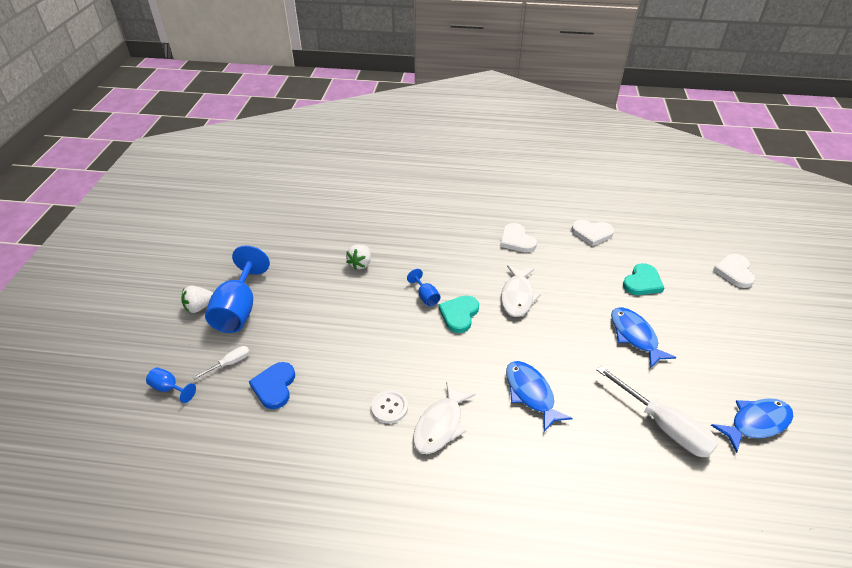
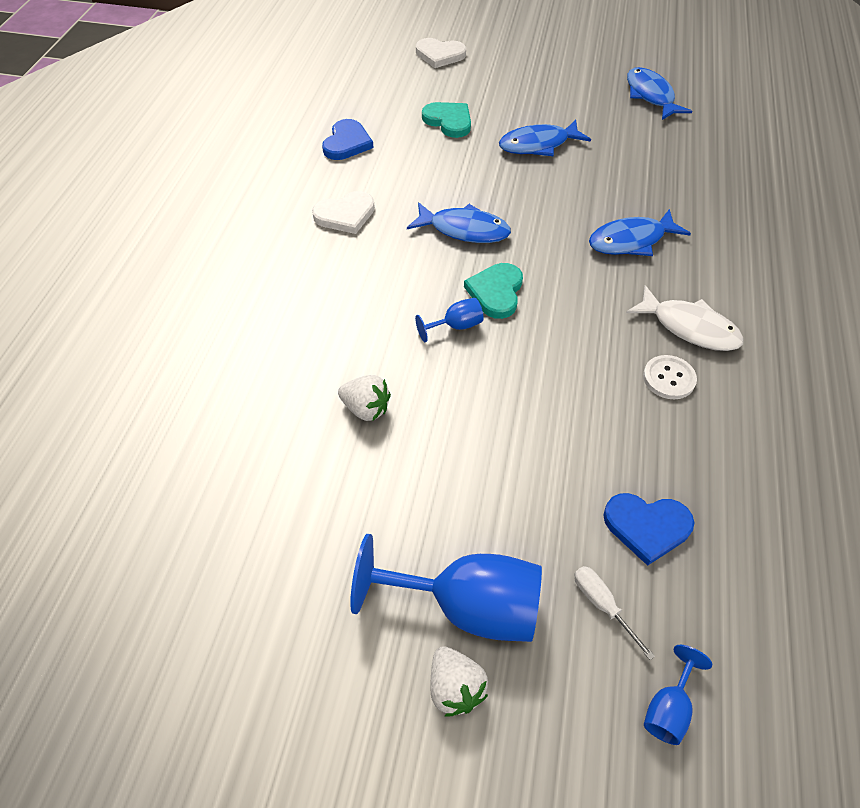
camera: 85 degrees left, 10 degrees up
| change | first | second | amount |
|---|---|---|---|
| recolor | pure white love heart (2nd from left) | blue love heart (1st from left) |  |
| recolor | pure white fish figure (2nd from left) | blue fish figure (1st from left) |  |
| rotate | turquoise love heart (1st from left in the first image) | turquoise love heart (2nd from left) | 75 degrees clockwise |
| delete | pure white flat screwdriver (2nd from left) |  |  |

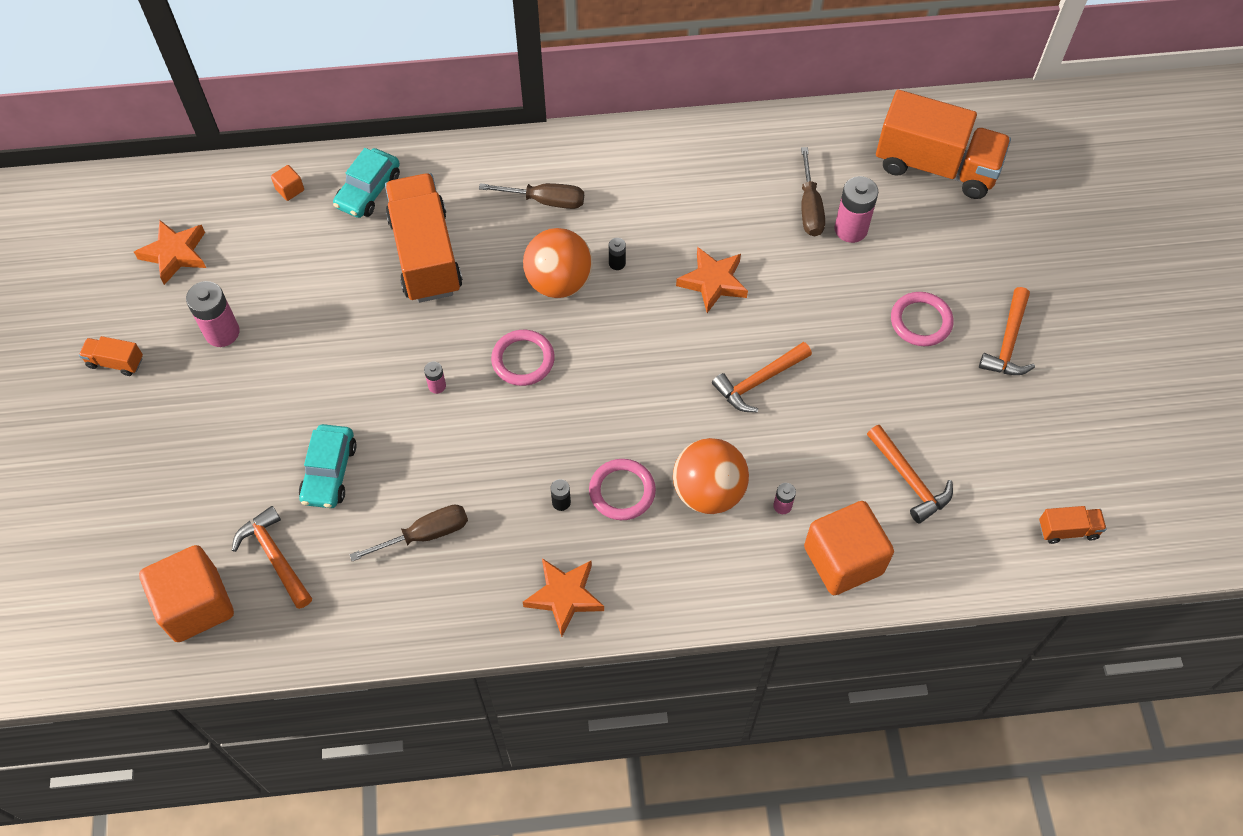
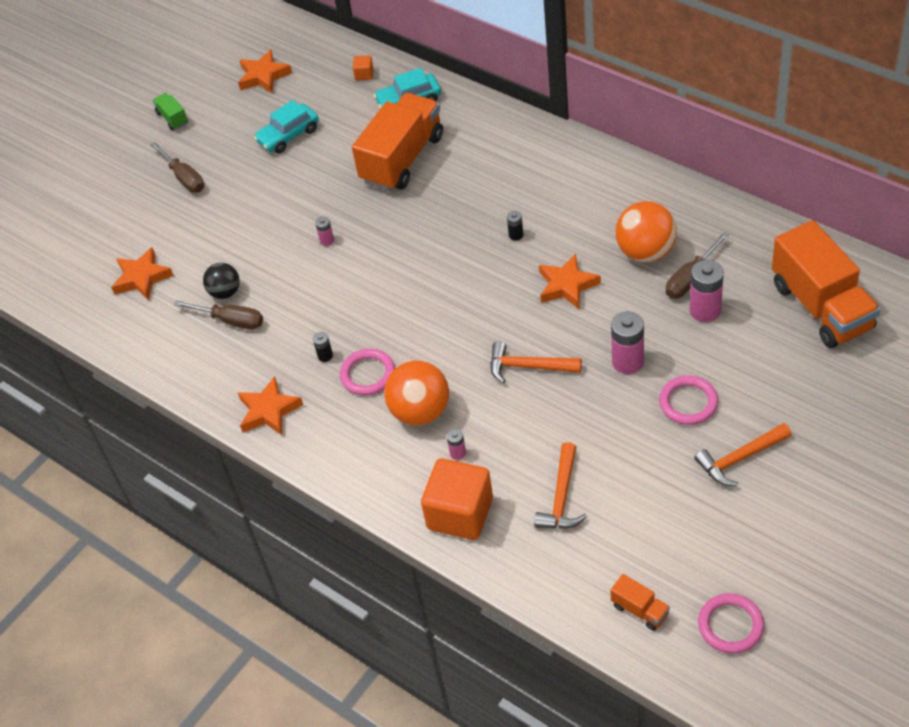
camera: 50 degrees right, 10 degrees down
| change | first | second | amount |
|---|---|---|---|
| replace | orange carpenter's hammer (1st from left) | orange star shape (1st from left) |  |
| move | dark brown flat screwdriver (2nd from left in the first image) | dark brown flat screwdriver (1st from left) |  |
| recolor | orange toy truck (1st from left) | green toy truck |  |
| insert |  | jet-black ball |  |
| move | turquoise car (1st from left) |  |  |
| move | rose-pink AA battery (1st from left in the first image) | rose-pink AA battery (3rd from left) |  |
| move | orange ball (1st from left in the first image) | orange ball (2nd from left) |  |
| move | rose-pink hoop (1st from left in the first image) | rose-pink hoop (3rd from left) |  |
| delete | orange solid cube (1st from left) |  |  |

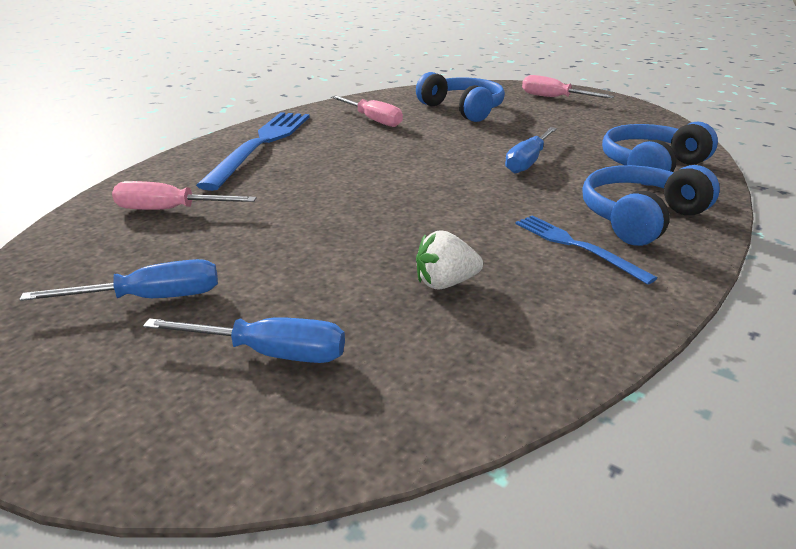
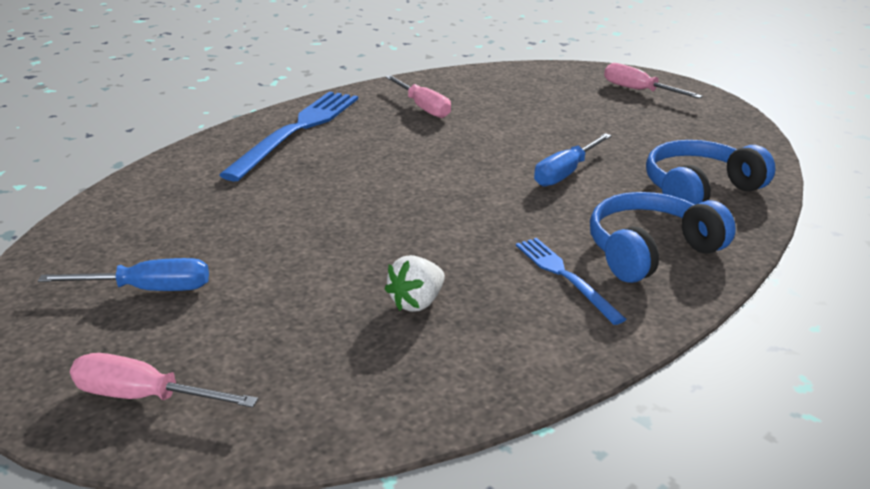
camera: 10 degrees right, 0 degrees up
| change | first | second | amount |
|---|---|---|---|
| move | rose-pink flat screwdriver (1st from left) |  |  |
| rotate | pure white berry |  | 45 degrees counterclockwise |
| delete | blue flat screwdriver (2nd from left) |  |  |
| delete | blue headset (1st from left) |  |  |

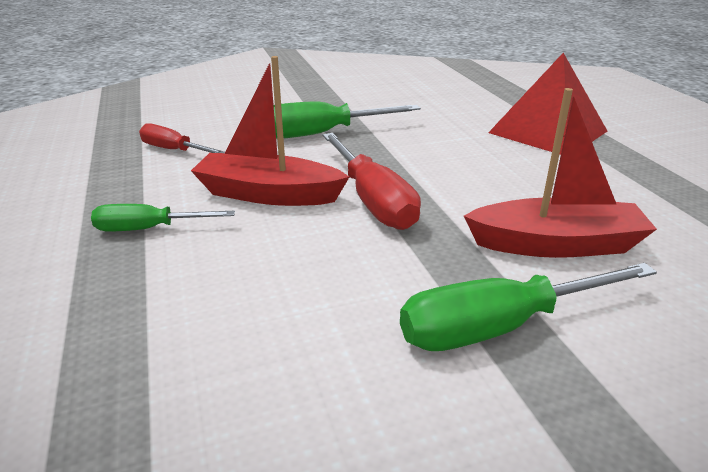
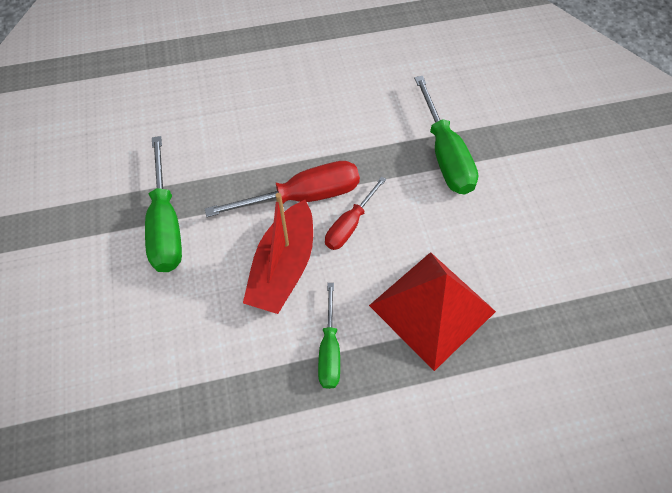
camera: 85 degrees left, 30 degrees up
| change | first | second | amount |
|---|---|---|---|
| move | crimson flat screwdriver (1st from left in the first image) | crimson flat screwdriver (2nd from left) |  |
| move | crimson pyramid shape |  |  |
| delete | crimson sailboat (2nd from left) |  |  |

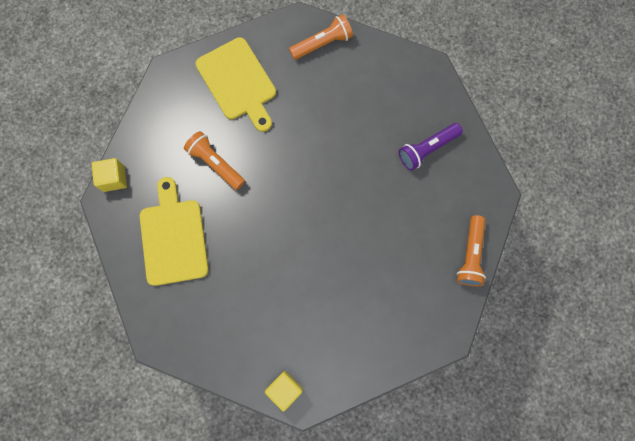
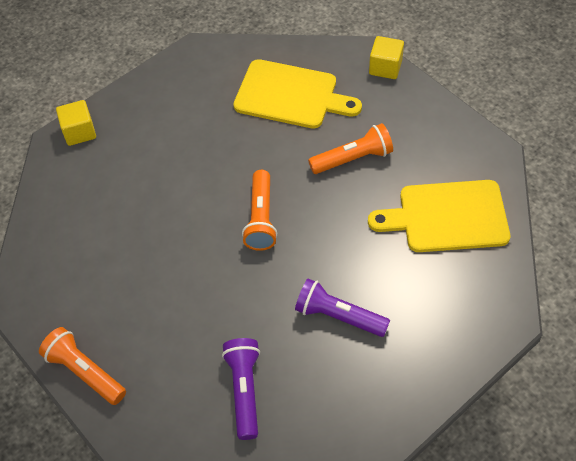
camera: 120 degrees right, 20 degrees down
| change | first | second | amount |
|---|---|---|---|
| move | orange flashlight (2nd from left) |  |  |
| insert |  | purple flashlight (2nd from left) |  |

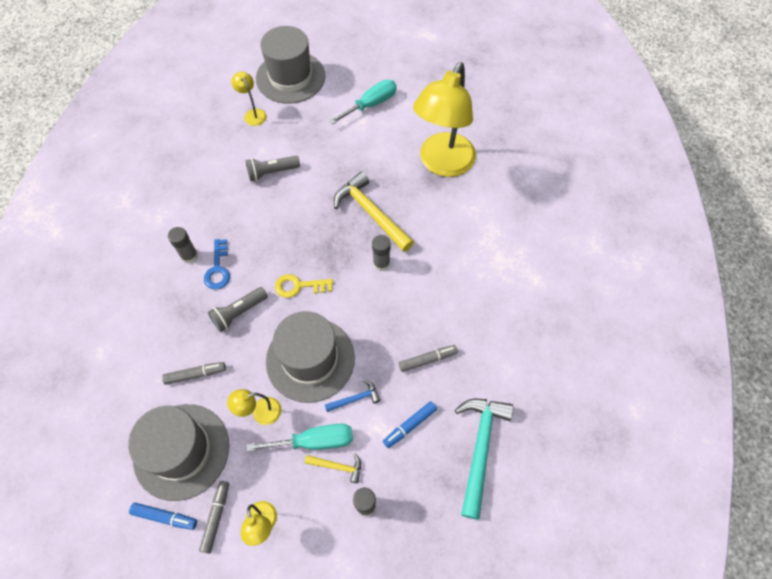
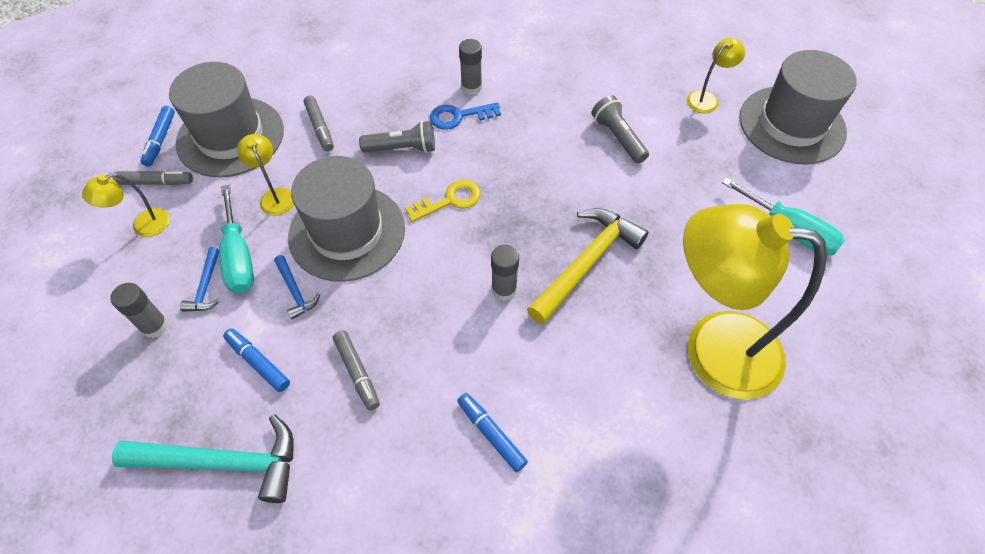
camera: 80 degrees right, 5 degrees down
| change | first | second | amount |
|---|---|---|---|
| recolor | golden carpenter's hammer (1st from left) | blue carpenter's hammer (1st from left) |  |
| rotate | ash-grey flashlight (1st from left) |  | 135 degrees clockwise |
| rotate | golden door key |  | 75 degrees clockwise |
| insert |  | blue marker pen (3rd from left) |  |

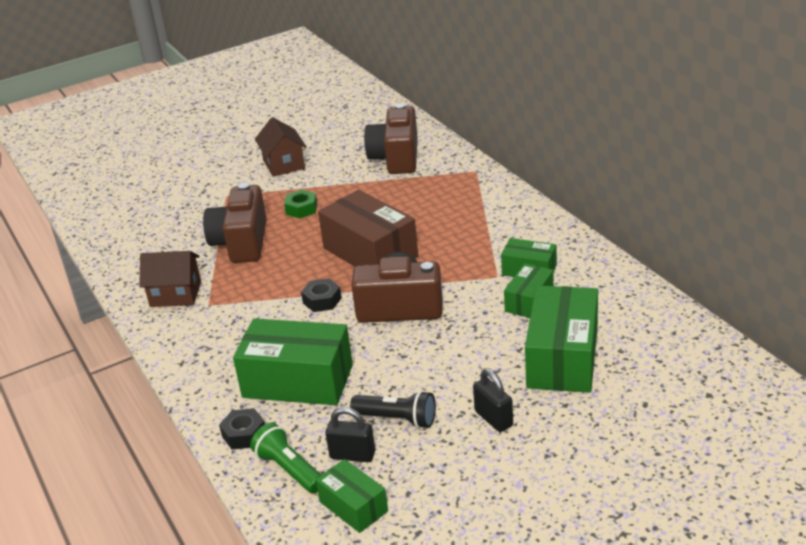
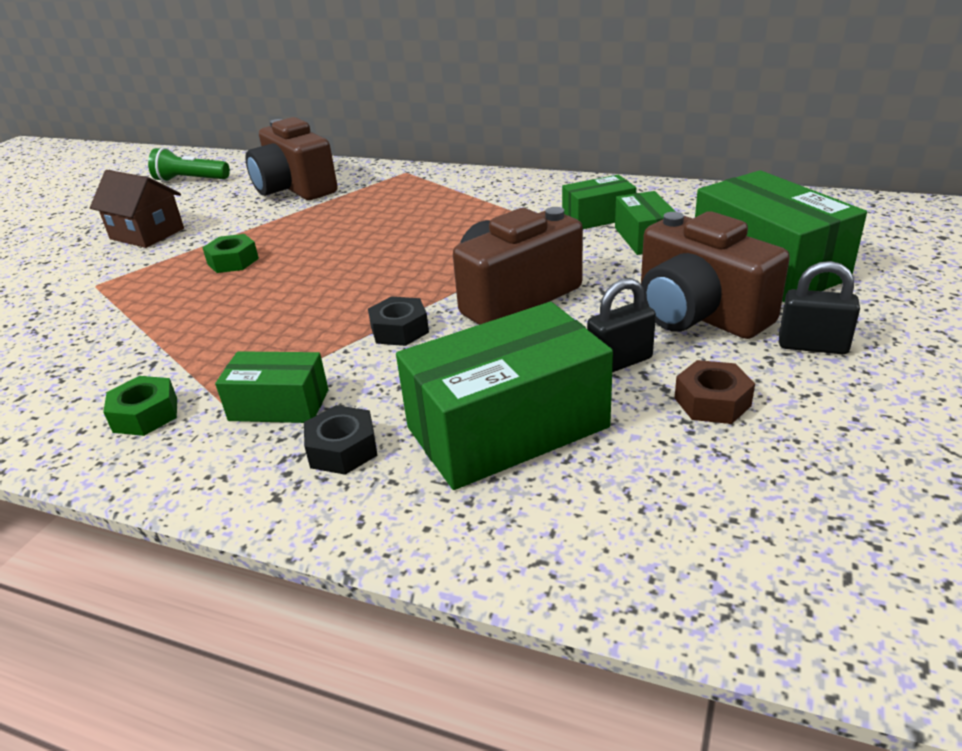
camera: 40 degrees left, 0 degrees up
| change | first | second | amount |
|---|---|---|---|
| replace | dark brown toy house (1st from left) | green hexagon nut (1st from left) |  |
| move | green flashlight |  |  |
| move | green box (2nd from left in the first image) | green box (1st from left) |  |
| move | jet-black hexagon nut (1st from left) |  |  |
| move | jet-black lock (1st from left) |  |  |
| move | dark brown photo camera (1st from left in the first image) | dark brown photo camera (3rd from left) |  |
| replace | jet-black flashlight | dark brown hexagon nut |  |
| delete | dark brown box |  |  |

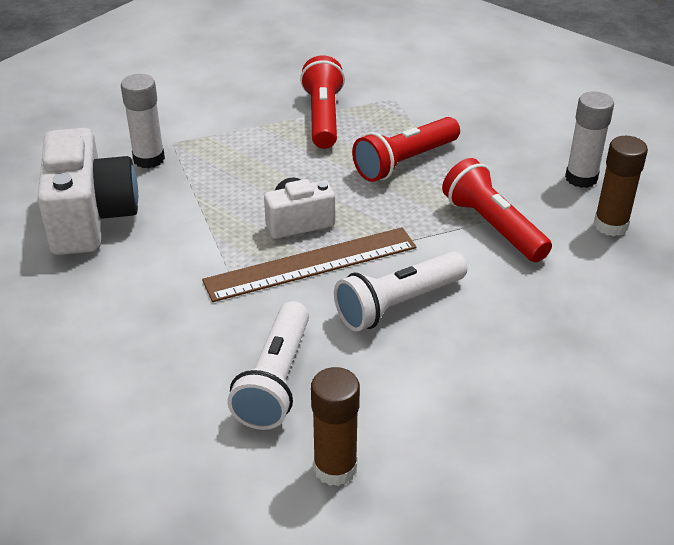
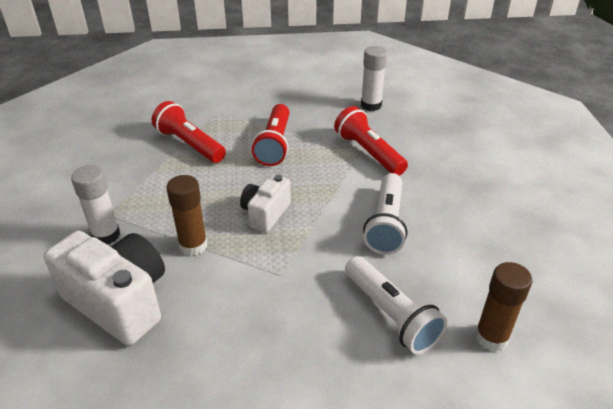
camera: 45 degrees left, 0 degrees up
| change | first | second | amount |
|---|---|---|---|
| move | dark brown glue stick (2nd from left in the first image) | dark brown glue stick (1st from left) |  |
| rotate | crimson flashlight (3rd from left) |  | 45 degrees clockwise |
| delete | dark brown ruler |  |  |

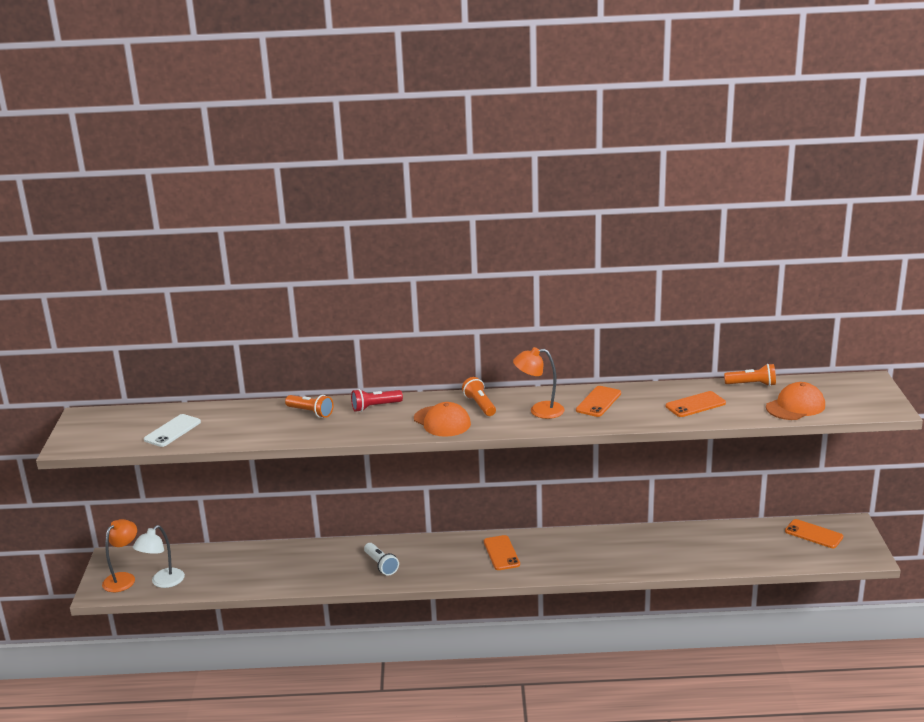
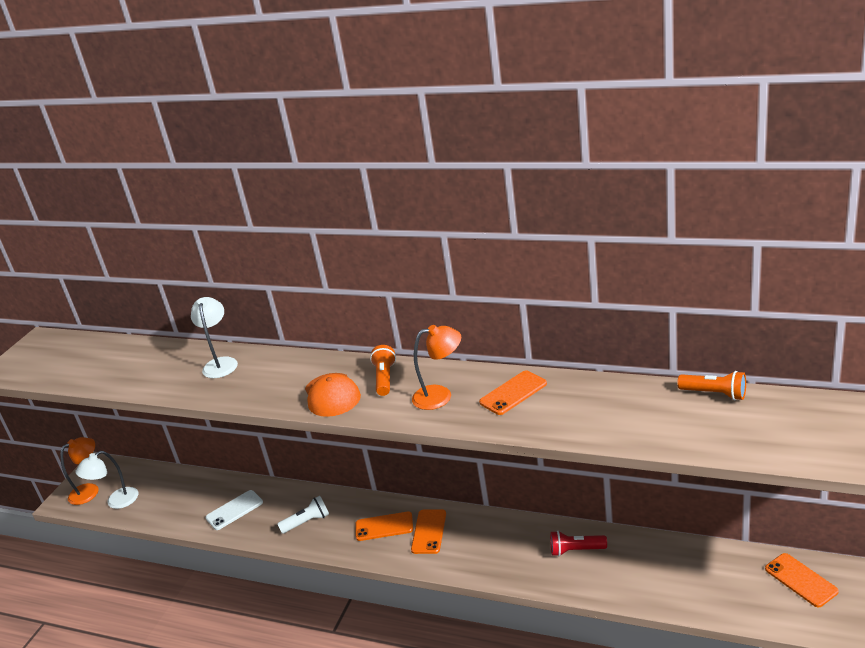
camera: 25 degrees right, 5 degrees up
| change | first | second | amount |
|---|---|---|---|
| replace | orange flashlight (1st from left) | pure white lamp (2nd from left) |  |
| move | pure white phone |  |  |
| rotate | pure white flashlight |  | 105 degrees counterclockwise |
| move | orange phone (3rd from left in the first image) | orange phone (1st from left) |  |
| rotate | orange lamp (2nd from left) |  | 150 degrees clockwise |
| move | crimson flashlight |  |  |
| delete | orange cap (2nd from left) |  |  |

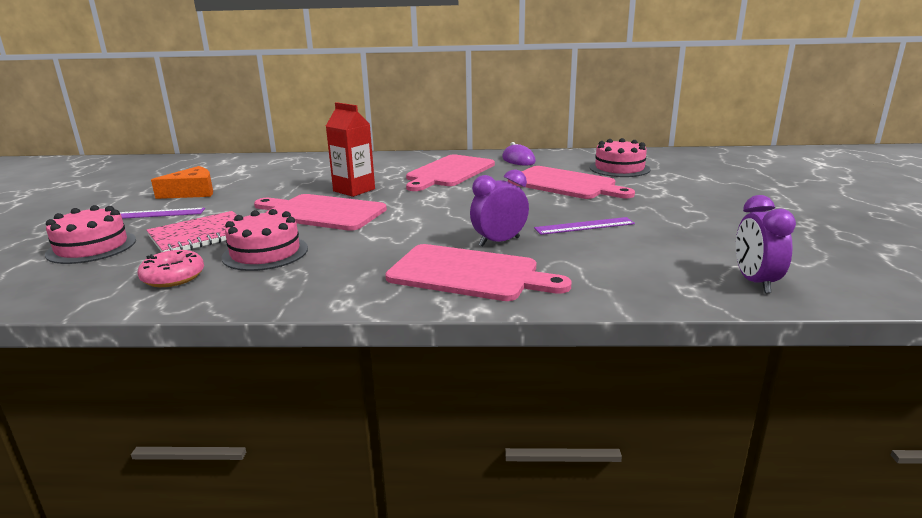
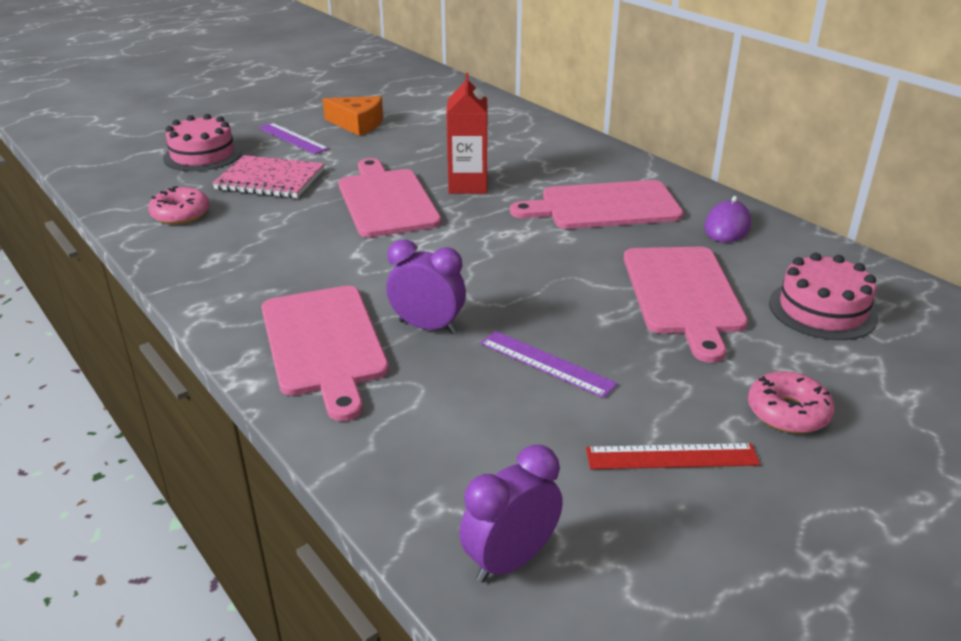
camera: 50 degrees right, 10 degrees up
| change | first | second | amount |
|---|---|---|---|
| insert |  | crimson ruler |  |
| insert |  | rose-pink donut (2nd from left) |  |
| delete | rose-pink cake (2nd from left) |  |  |

